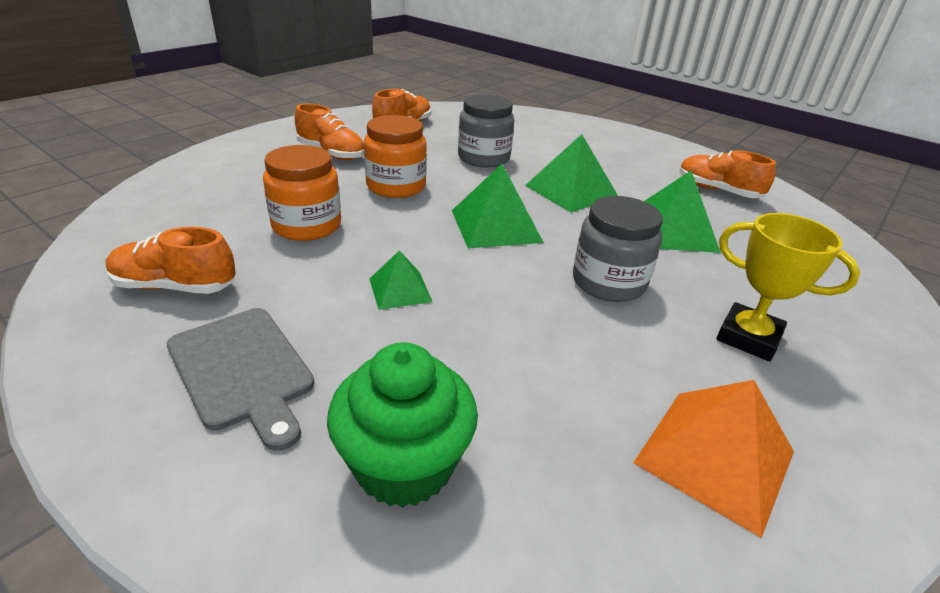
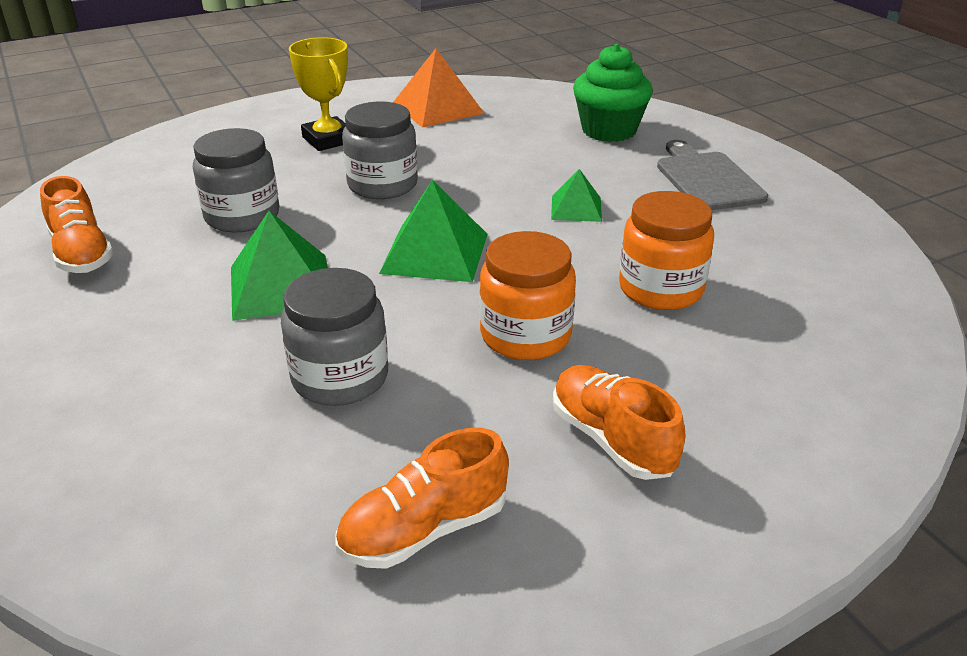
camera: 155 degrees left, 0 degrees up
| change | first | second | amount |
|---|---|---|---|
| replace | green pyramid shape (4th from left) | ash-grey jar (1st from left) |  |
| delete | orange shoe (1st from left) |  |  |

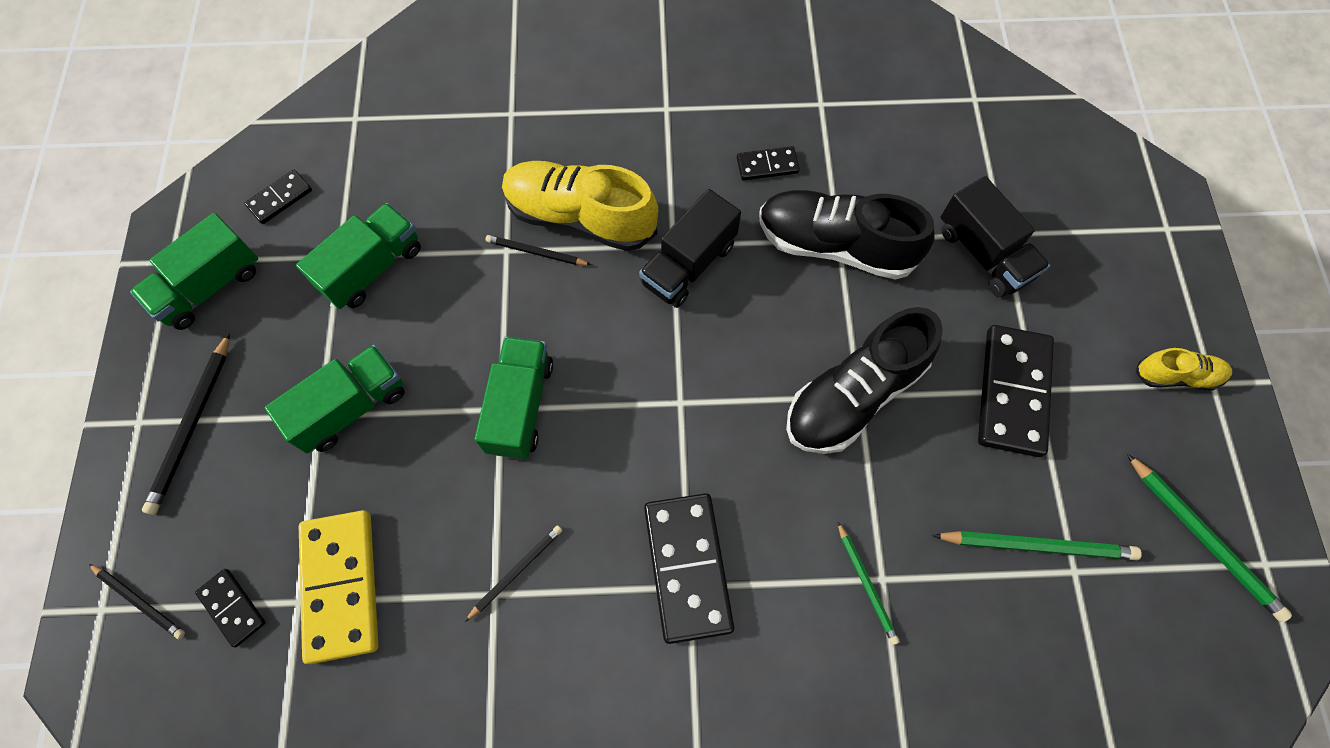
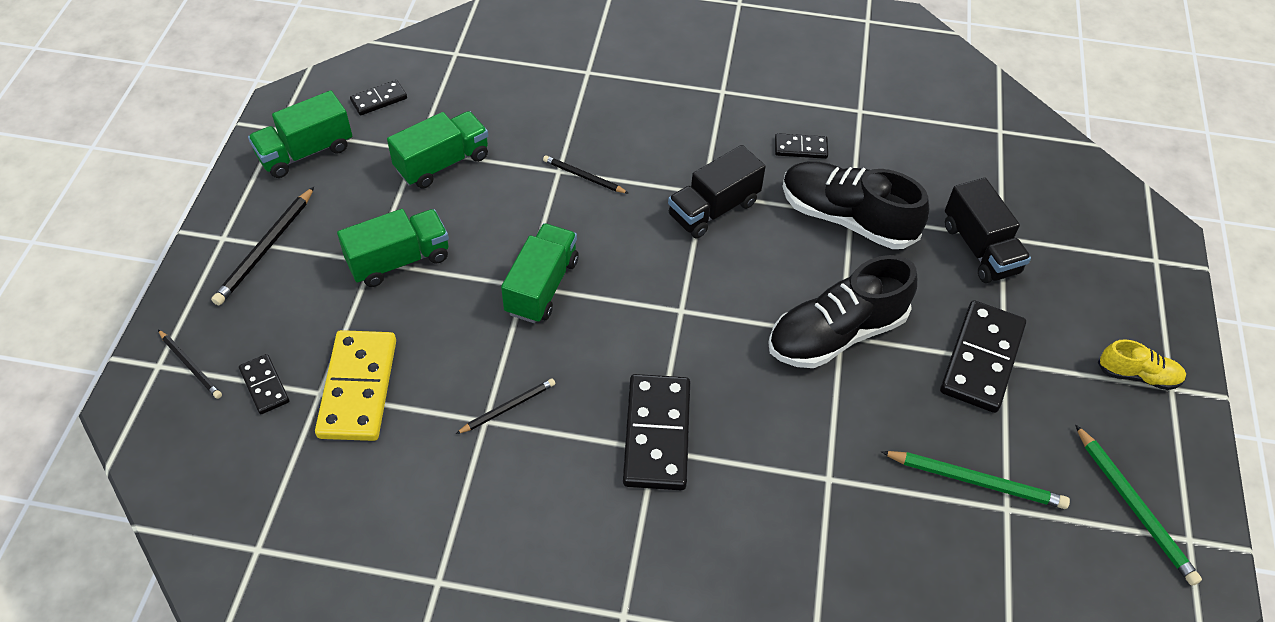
camera: 10 degrees right, 15 degrees down
| change | first | second | amount |
|---|---|---|---|
| delete | golden shoe (1st from left) |  |  |
| delete | green pencil (1st from left) |  |  |

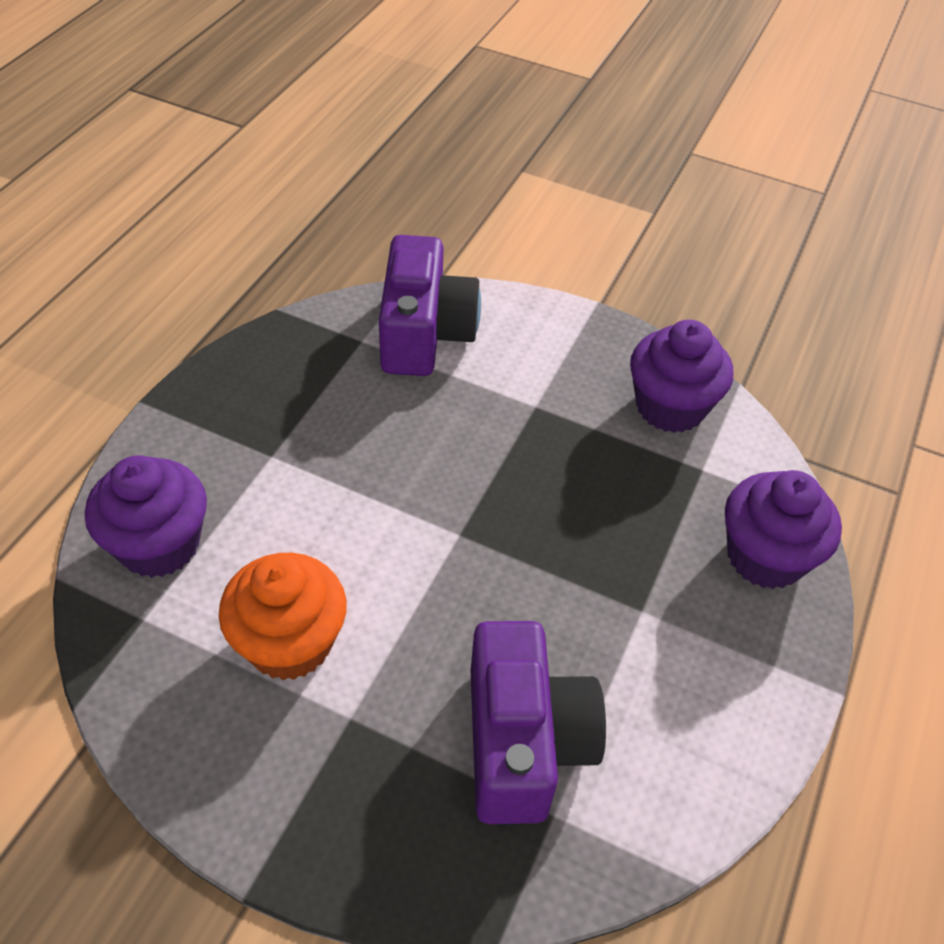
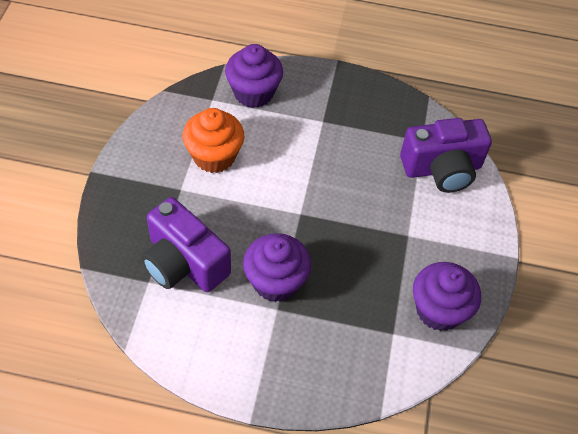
camera: 75 degrees right, 5 degrees up
| change | first | second | amount |
|---|---|---|---|
| rotate | purple photo camera (2nd from left in the first image) | purple photo camera (1st from left) | 60 degrees clockwise |
| move | purple cupcake (3rd from left in the first image) | purple cupcake (2nd from left) |  |

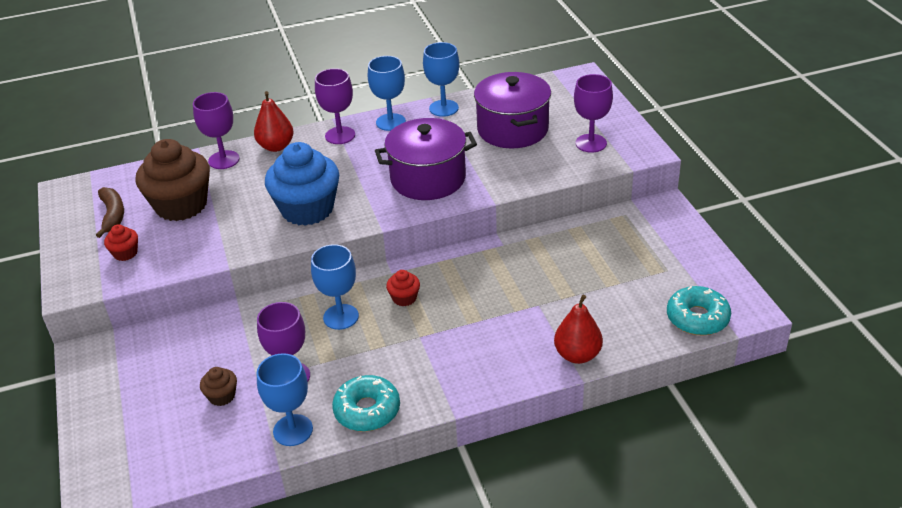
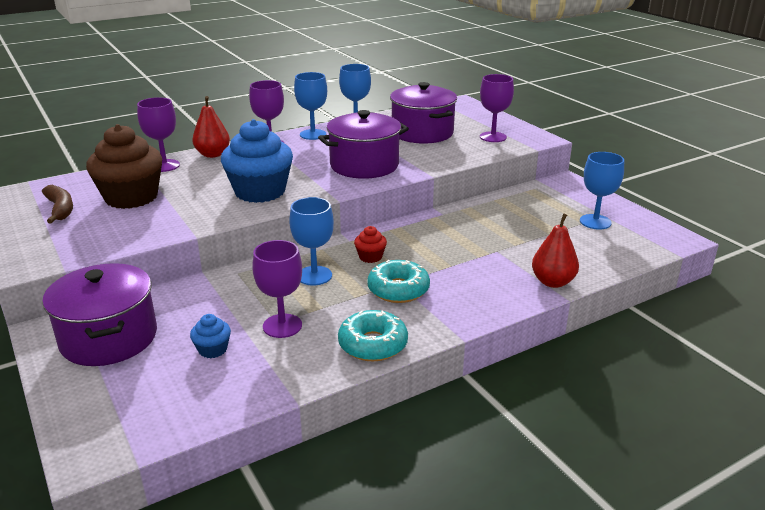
camera: 15 degrees left, 10 degrees down
| change | first | second | amount |
|---|---|---|---|
| insert |  | purple cooking pot (1st from left) |  |
| recolor | dark brown cupcake (2nd from left) | blue cupcake (1st from left) |  |
| move | turquoise donut (2nd from left) |  |  |
| move | blue goblet (1st from left in the first image) | blue goblet (4th from left) |  |
| delete | crimson cupcake (1st from left) |  |  |

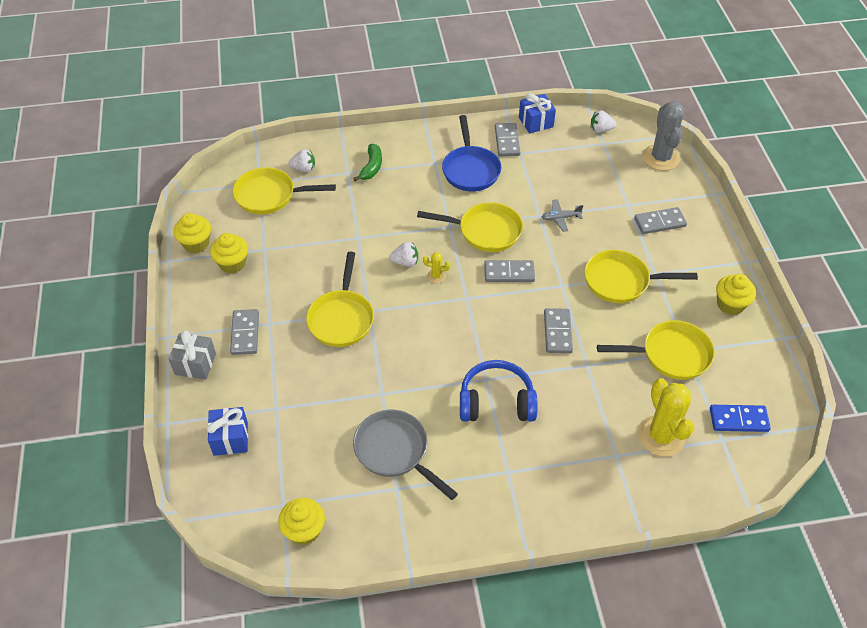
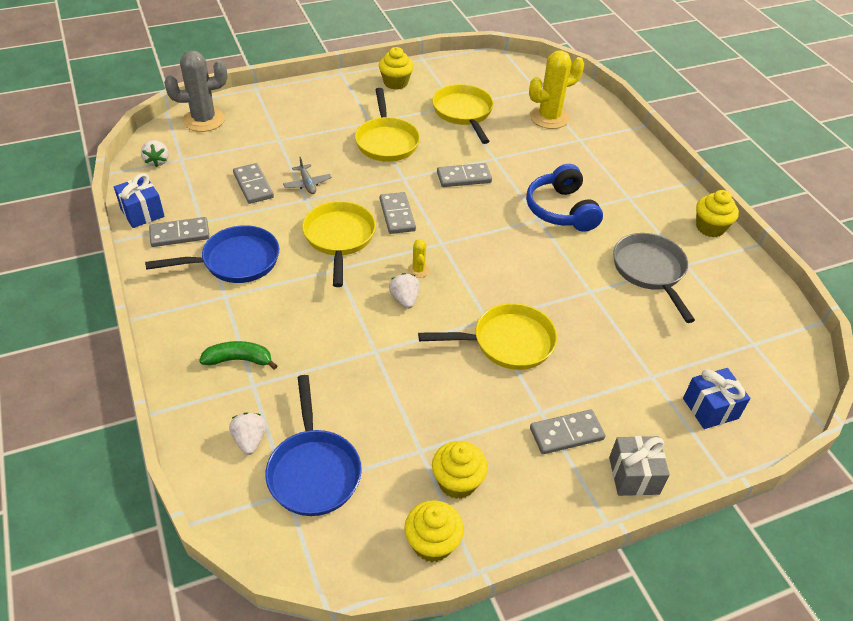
camera: 105 degrees left, 5 degrees down
| change | first | second | amount |
|---|---|---|---|
| move | ash-grey domino (5th from left in the first image) | ash-grey domino (2nd from left) |  |
| recolor | golden pan (1st from left) | blue pan (2nd from left) |  |
| rotate | ash-grey pan |  | 135 degrees clockwise |
| move | golden cupcake (3rd from left in the first image) | golden cupcake (4th from left) |  |
| delete | blue domino |  |  |

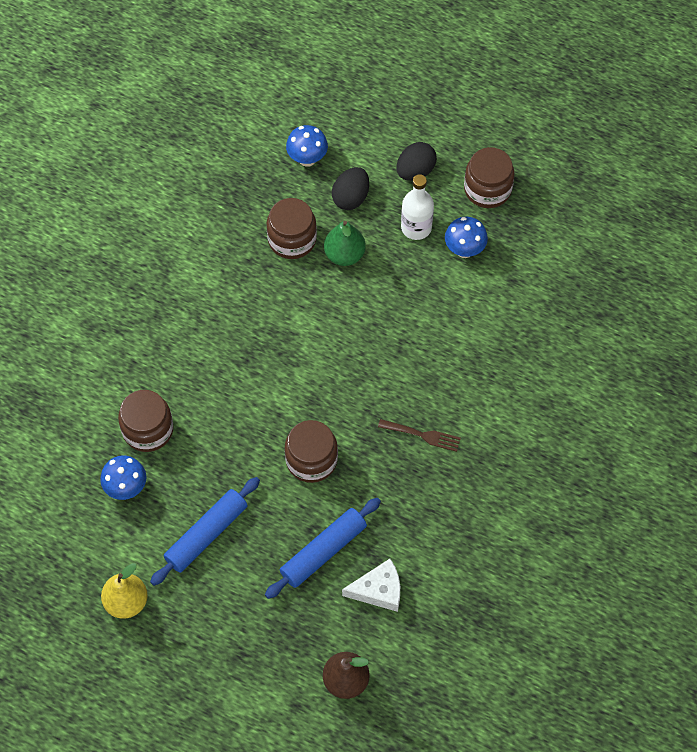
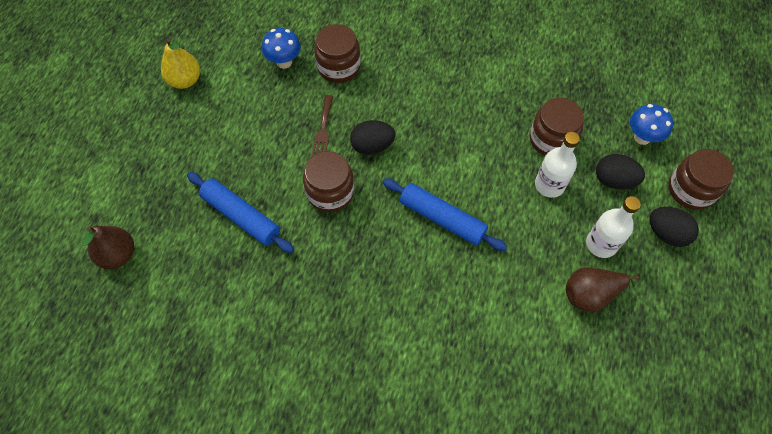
camera: 80 degrees right, 0 degrees up
| change | first | second | amount |
|---|---|---|---|
| move | dark brown fork |  |  |
| insert |  | jet-black toy egg (1st from left) |  |
| move | blue pastry roller (1st from left in the first image) | blue pastry roller (2nd from left) |  |
| replace | green pear fruit | pure white flask (1st from left) |  |
| replace | blue toadstool (3rd from left) | dark brown pear fruit (2nd from left) |  |
| move | dark brown jar (4th from left) |  |  |
| delete | pure white piece of cheese |  |  |

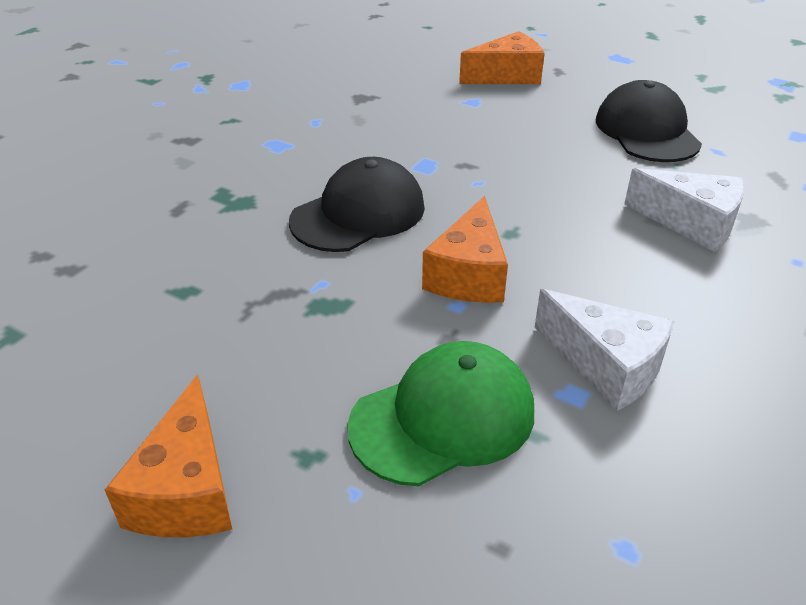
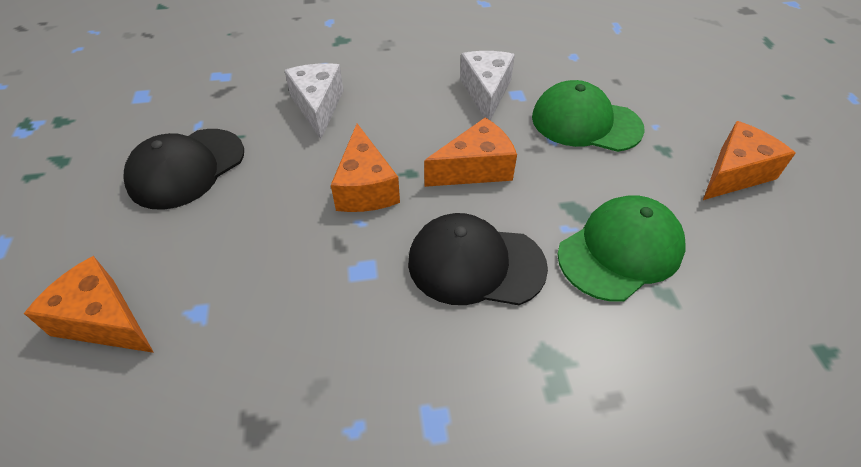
camera: 130 degrees left, 10 degrees up
| change | first | second | amount |
|---|---|---|---|
| insert |  | orange piece of cheese (2nd from left) |  |
| insert |  | green cap (2nd from left) |  |

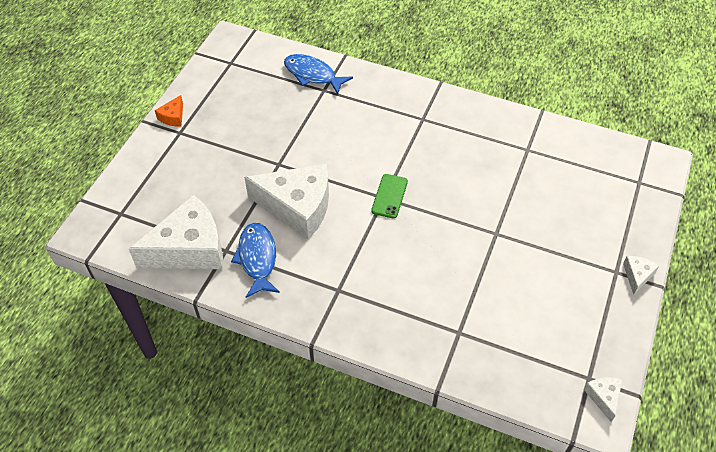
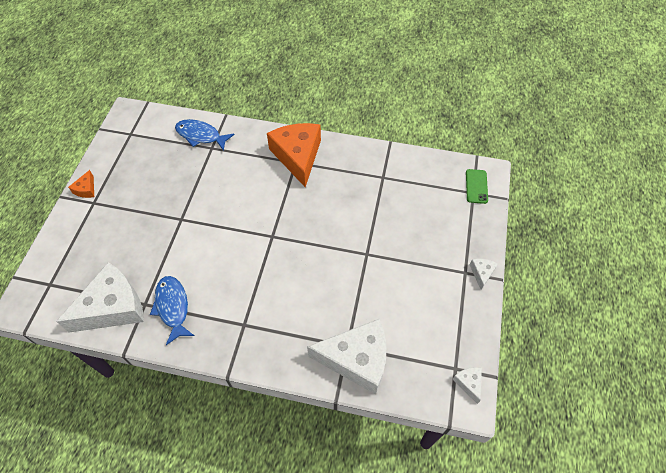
camera: 10 degrees left, 5 degrees up
| change | first | second | amount |
|---|---|---|---|
| insert |  | orange piece of cheese (2nd from left) |  |
| move | pure white piece of cheese (2nd from left) |  |  |
| move | green phone |  |  |

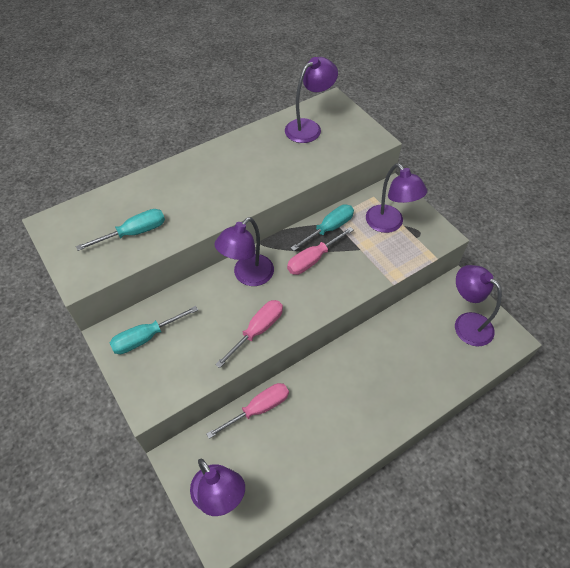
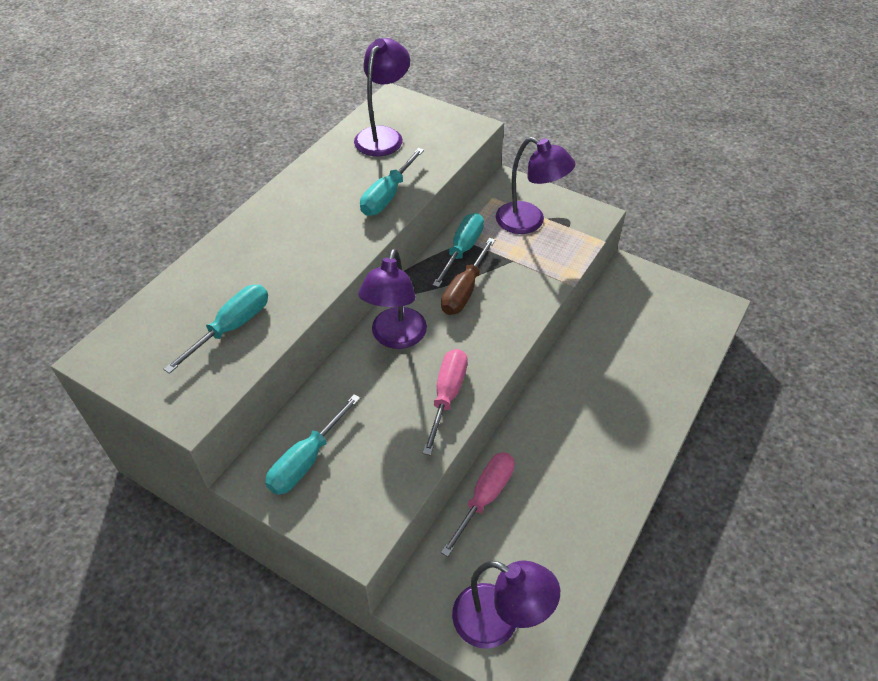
camera: 25 degrees left, 5 degrees down
| change | first | second | amount |
|---|---|---|---|
| insert |  | turquoise flat screwdriver (3rd from left) |  |
| recolor | rose-pink flat screwdriver (3rd from left) | dark brown flat screwdriver |  |
| delete | purple lamp (5th from left) |  |  |

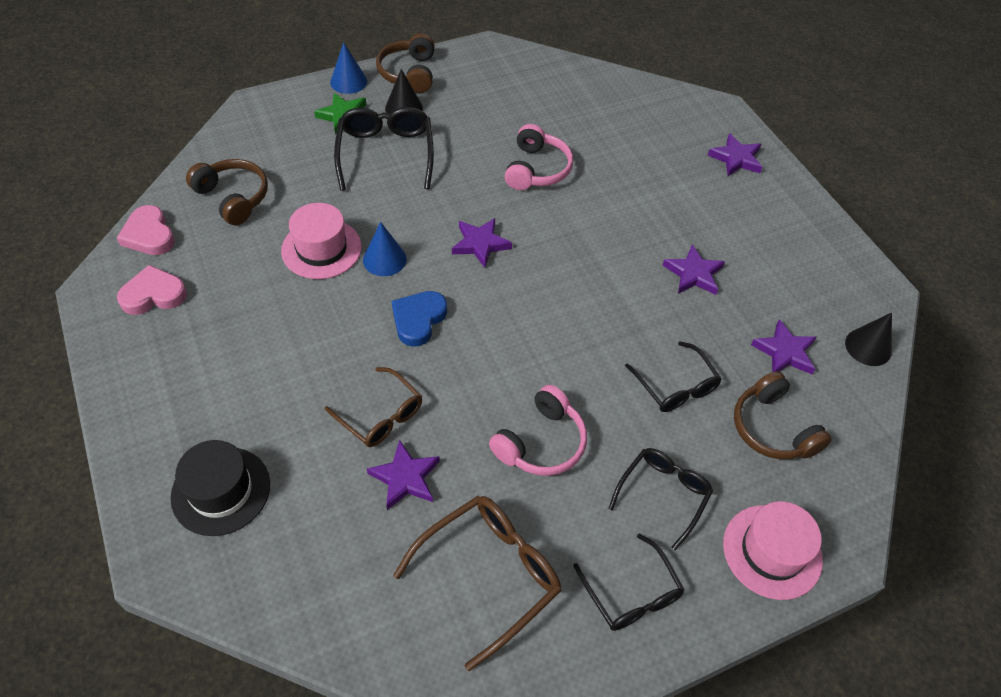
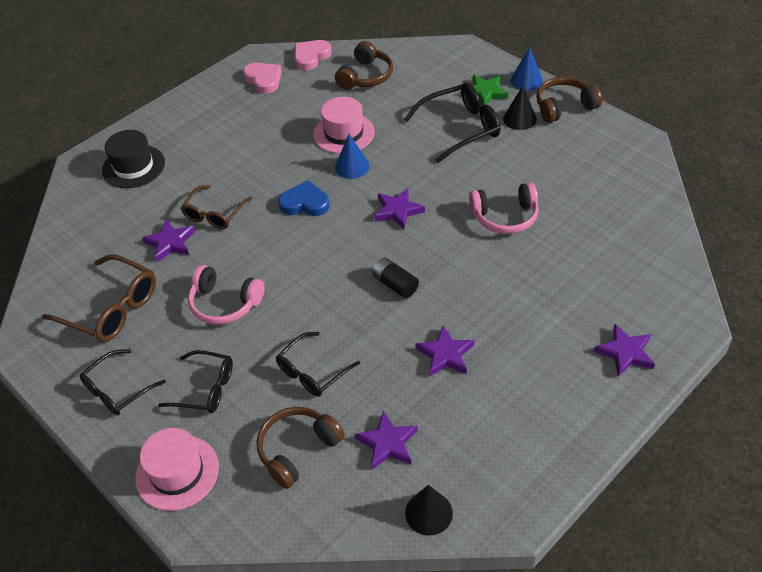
camera: 75 degrees right, 5 degrees down
| change | first | second | amount |
|---|---|---|---|
| insert |  | jet-black AA battery |  |

